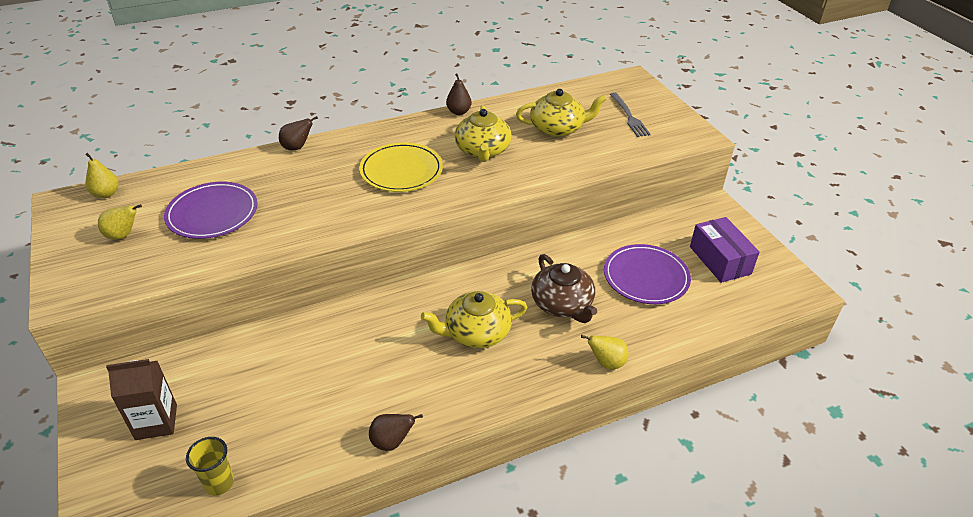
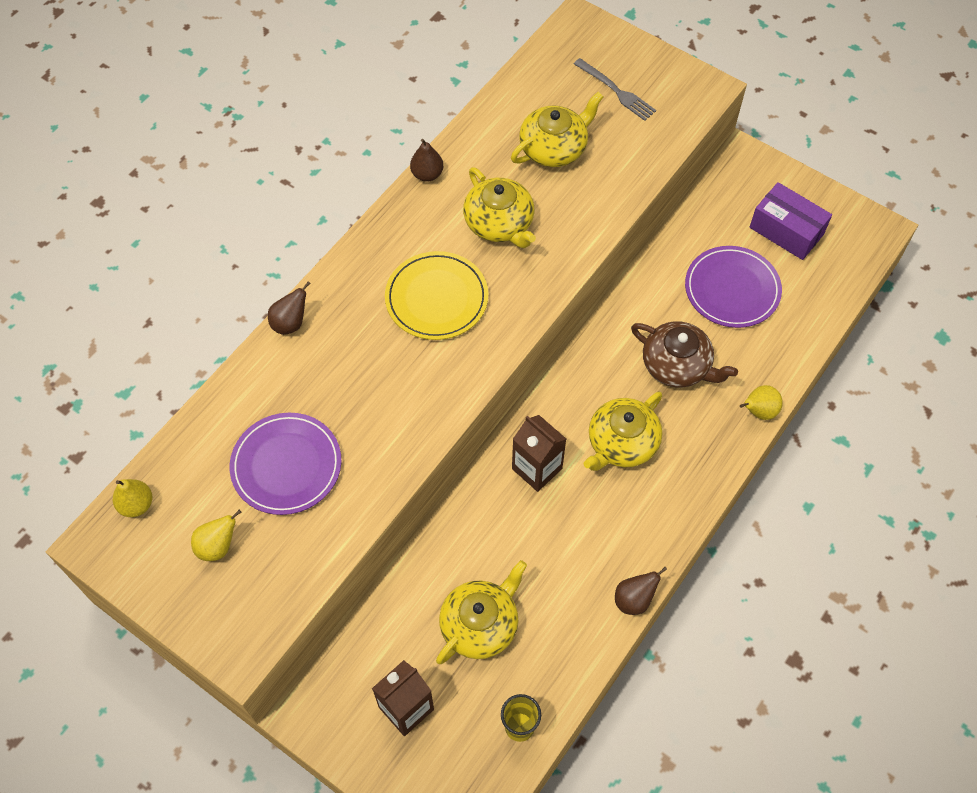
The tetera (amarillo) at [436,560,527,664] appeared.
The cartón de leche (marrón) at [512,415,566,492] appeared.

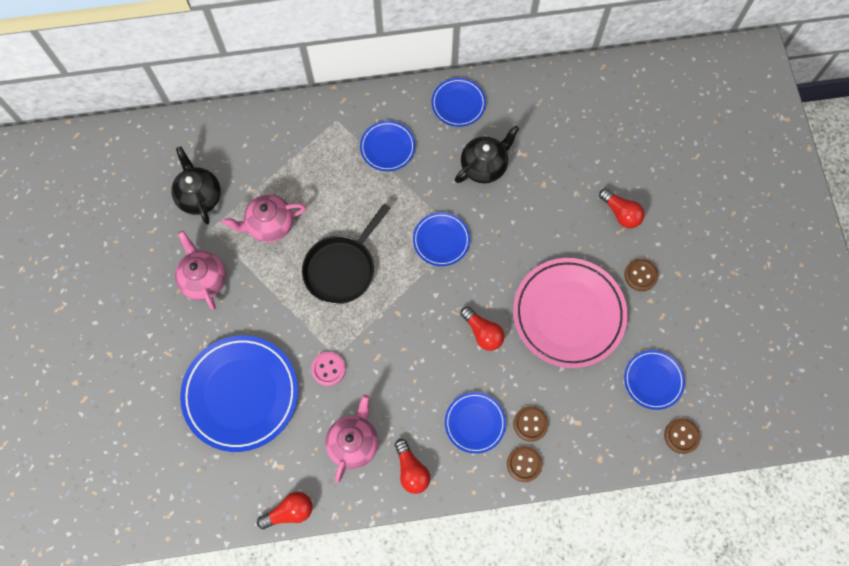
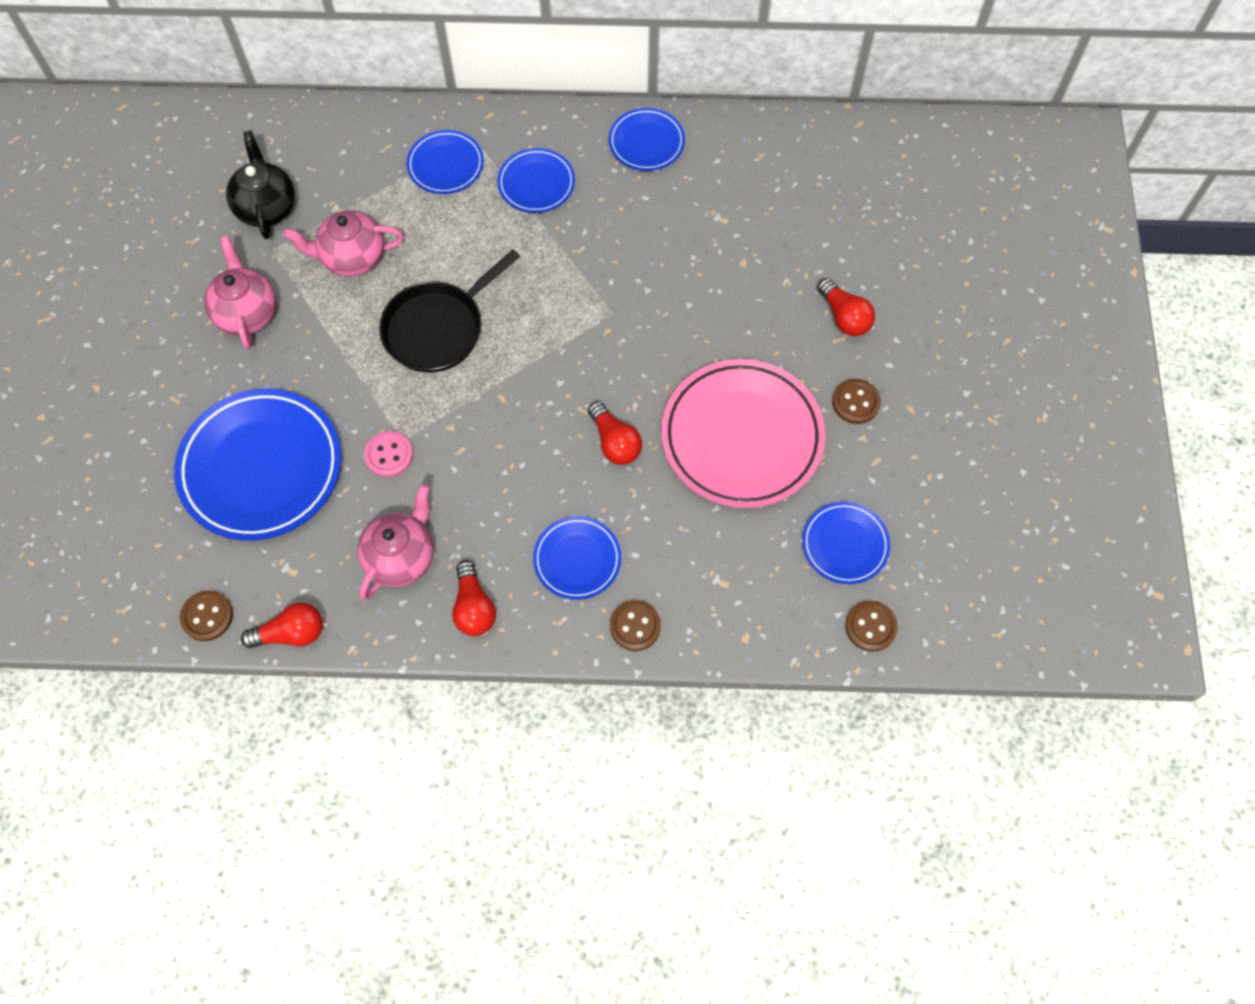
The plato (azul) moved from [413,212,470,266] to [406,130,484,194].
The tetera (negro) at [455,126,519,183] disappeared.
The botón (marrón) moved from [513,406,549,442] to [180,591,233,641].

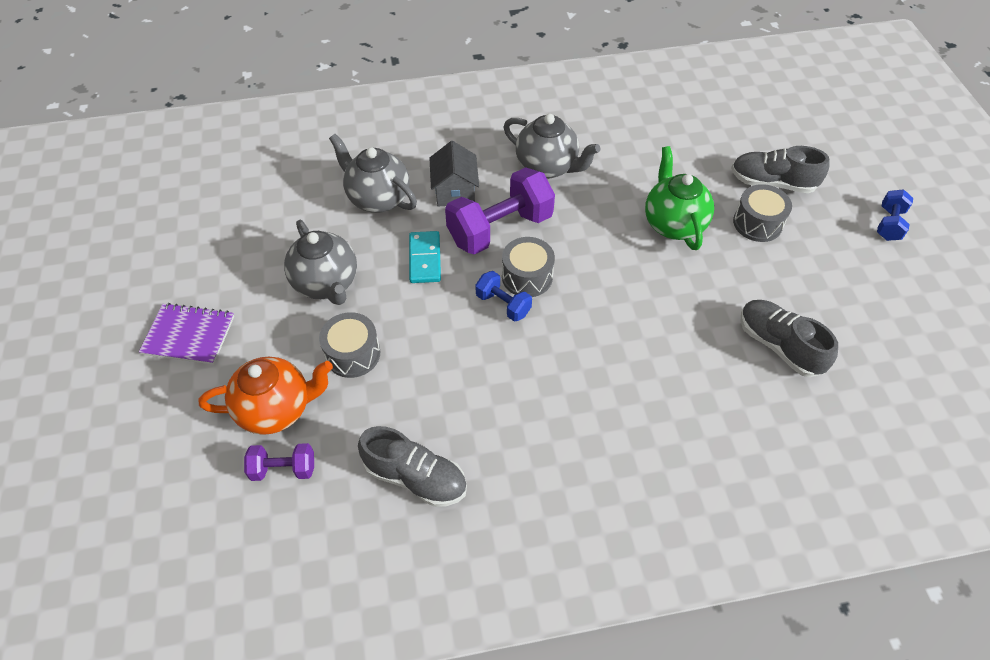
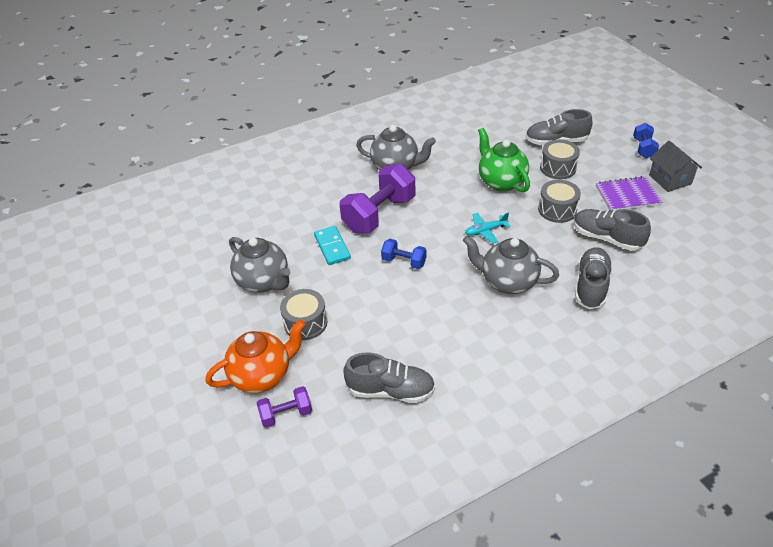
The cuaderno (morado) moved from [139,303,234,365] to [596,176,662,210].
The tetera (gris) moved from [329,134,417,213] to [463,235,559,294].
The casa (gris) moved from [429,141,479,206] to [649,140,702,192].
The tambor (gris) moved from [502,237,555,297] to [538,180,581,223].
The avión (turquesa) at [465,212,511,244] appeared.
The zapato (gris) at [575,247,613,309] appeared.

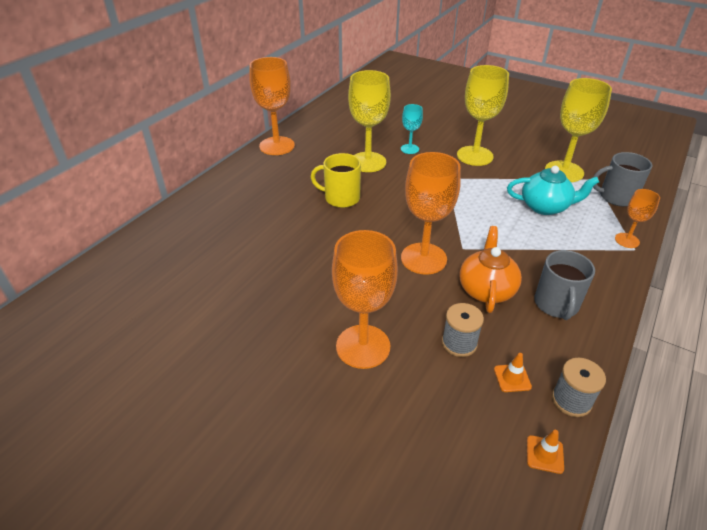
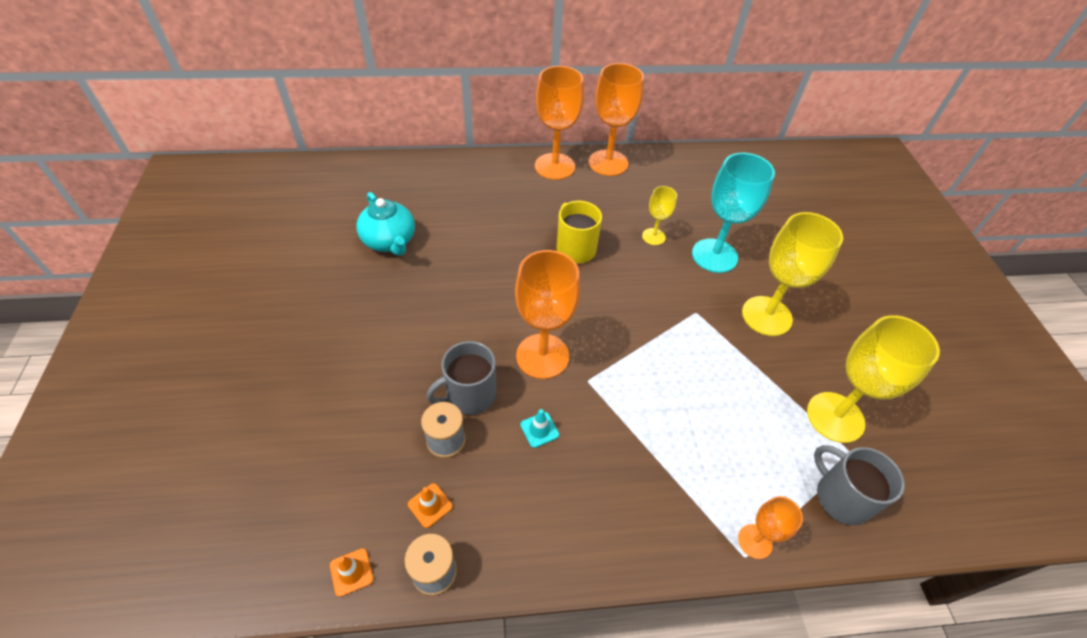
The copa (naranja) moved from [332,230,398,369] to [535,66,584,180].
The copa (amarillo) at [348,70,391,172] changed to 0.52 times the size.
The copa (turquesa) at [401,104,423,154] changed to 1.91 times the size.
The tetera (naranja) at [459,226,522,313] was replaced by the cono de tráfico (turquesa) at [520,409,559,448].
The tetera (turquesa) moved from [507,166,599,215] to [356,192,415,256].
The taza (gris) moved from [534,250,595,320] to [426,341,496,415].

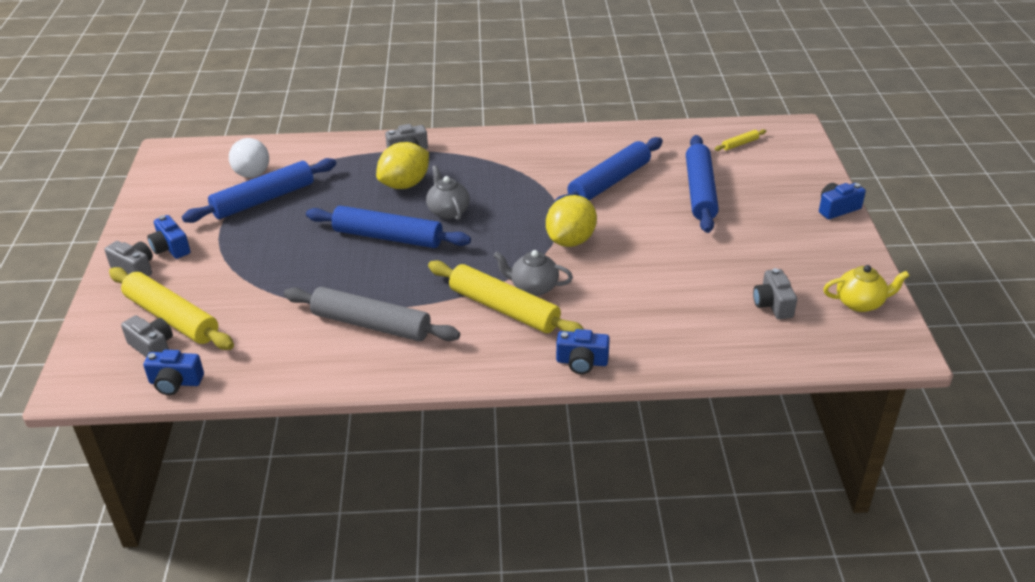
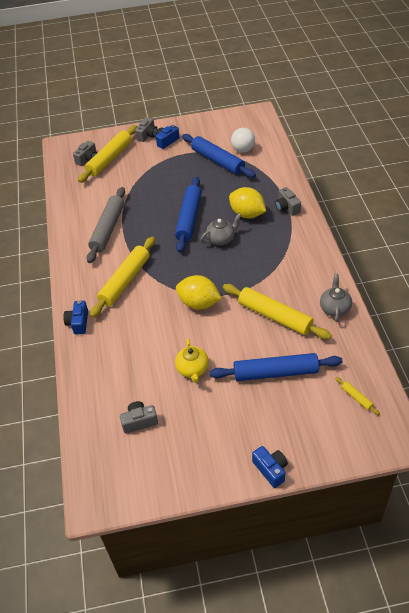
The cámara (azul) at [143,350,204,395] disappeared.
The tetera (gris) moved from [494,250,573,296] to [320,274,352,322].
The rodillo (azul) at [554,137,663,203] became the rodillo (amarillo) at [223,284,332,340].
The tetera (amarillo) moved from [823,265,910,312] to [175,338,209,383].

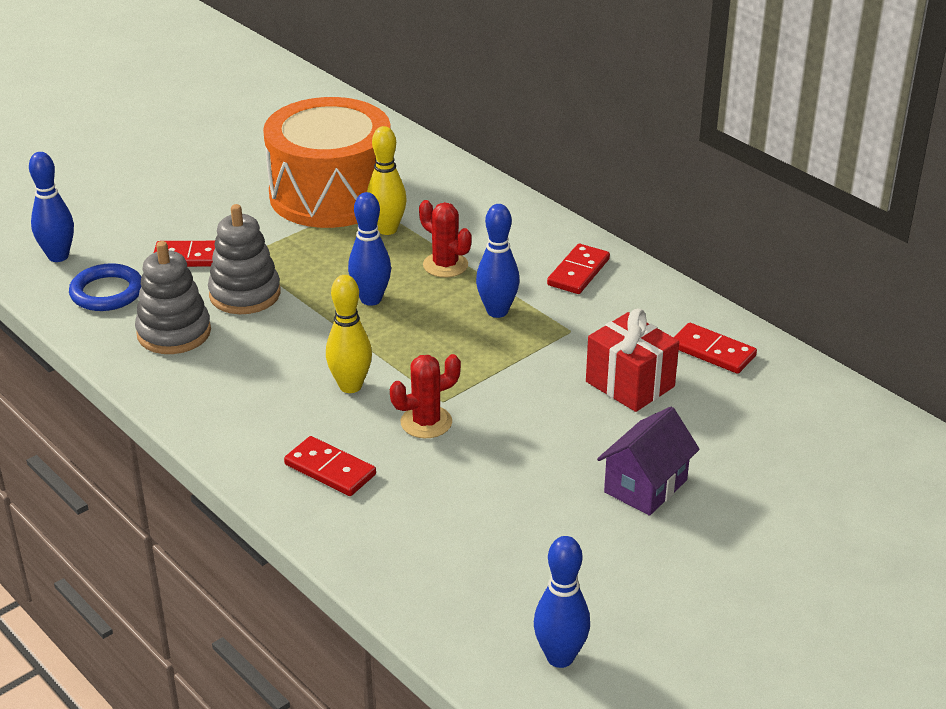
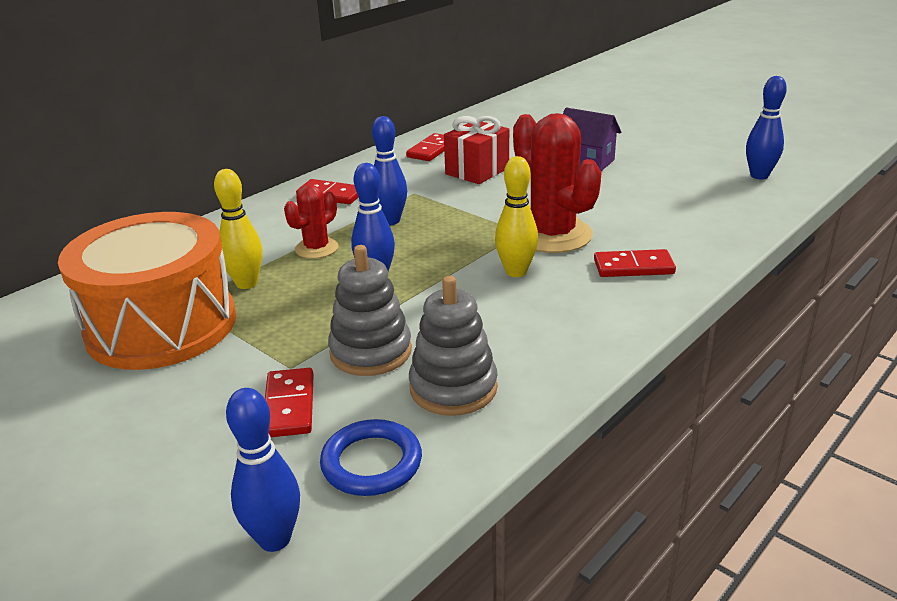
The ficha de dominó (rojo) at [284,436,376,496] turned 60 degrees clockwise.
The cactus (rojo) at [390,354,461,438] changed to 1.83 times the size.

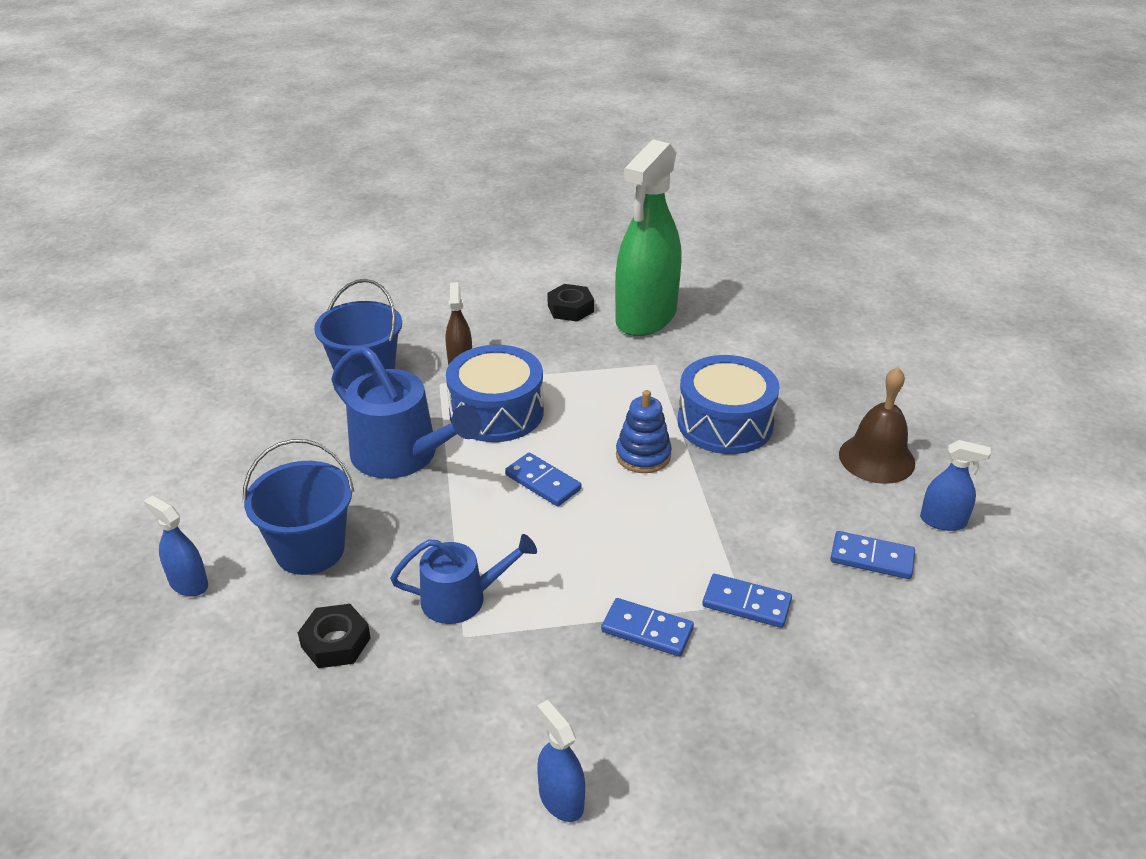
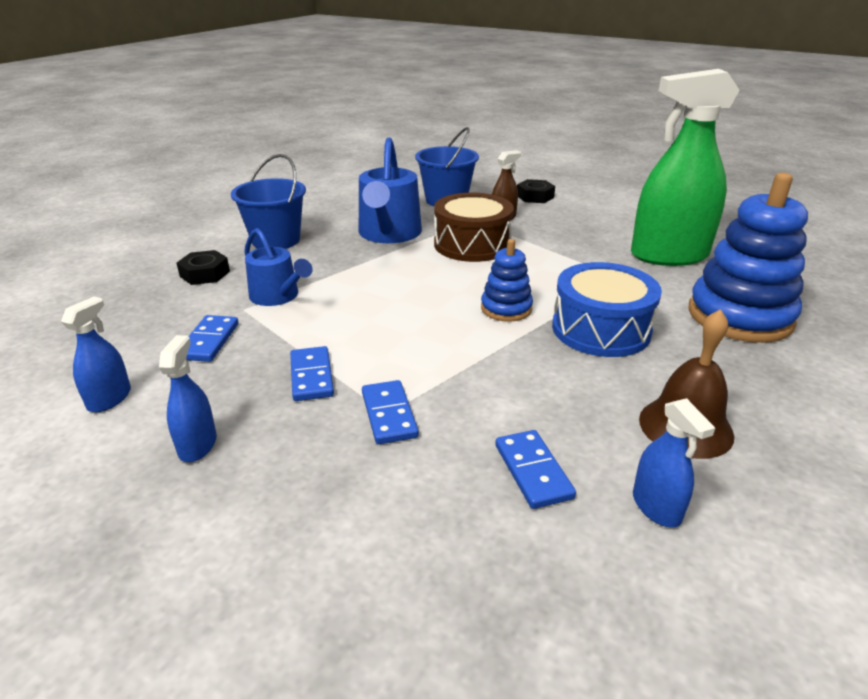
The pulverizador (azul) moved from [144,495,208,597] to [159,335,217,462].
The tambor (azul) at [446,345,544,442] became the tambor (marrón) at [434,193,514,262].
The ficha de dominó (azul) moved from [505,453,581,507] to [186,315,239,362].
The tuerca (negro) moved from [547,284,594,322] to [517,179,555,203].
The juguete apilable (azul) at [688,173,808,343] appeared.

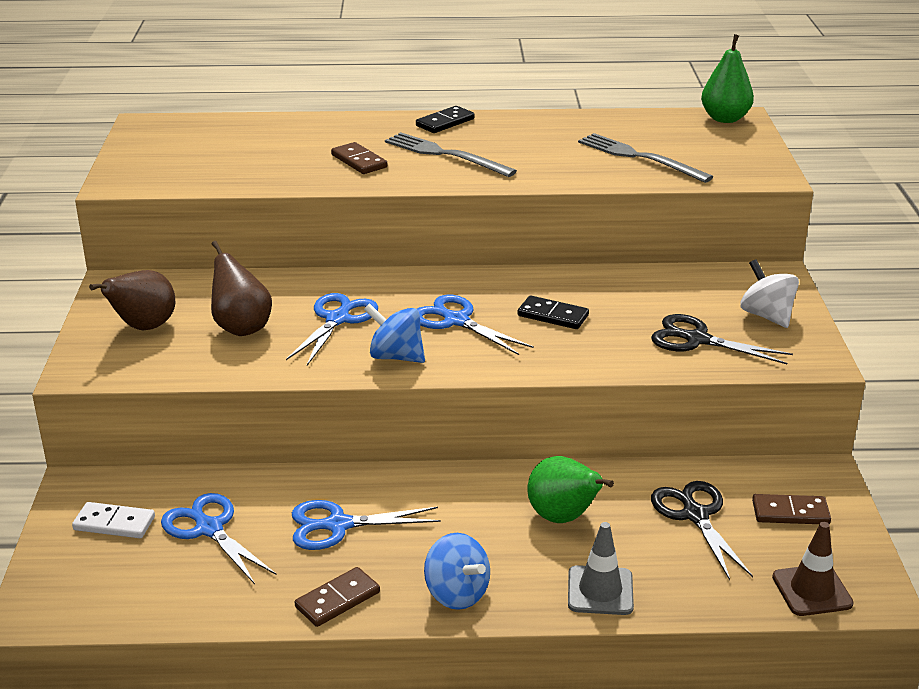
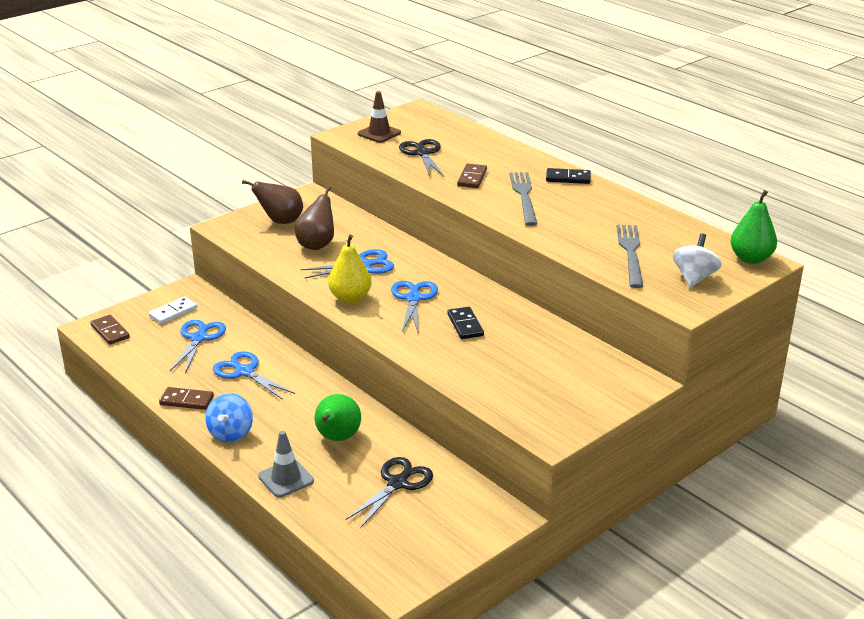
The ficha de dominó (blanco) at [72,502,155,538] turned 75 degrees clockwise.
The peonza (azul) at [364,303,425,363] was replaced by the pera (amarillo) at [328,235,372,303].
The tijeras (negro) moved from [651,314,793,364] to [399,139,444,176].
The peonza (blanco) moved from [740,259,799,328] to [673,233,721,288].
The ficha de dominó (marrón) moved from [752,494,831,524] to [90,315,130,345].
The cono de tráfico (marrón) moved from [772,522,854,616] to [358,91,401,143].

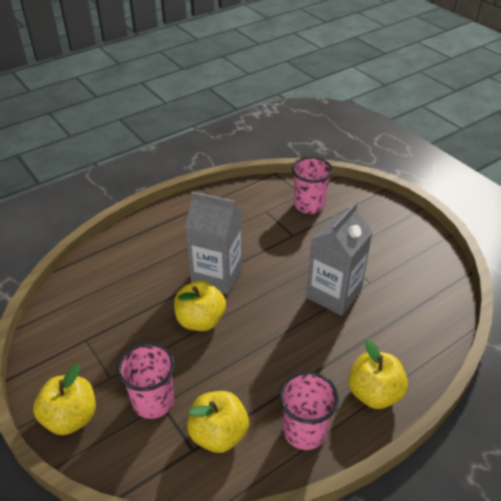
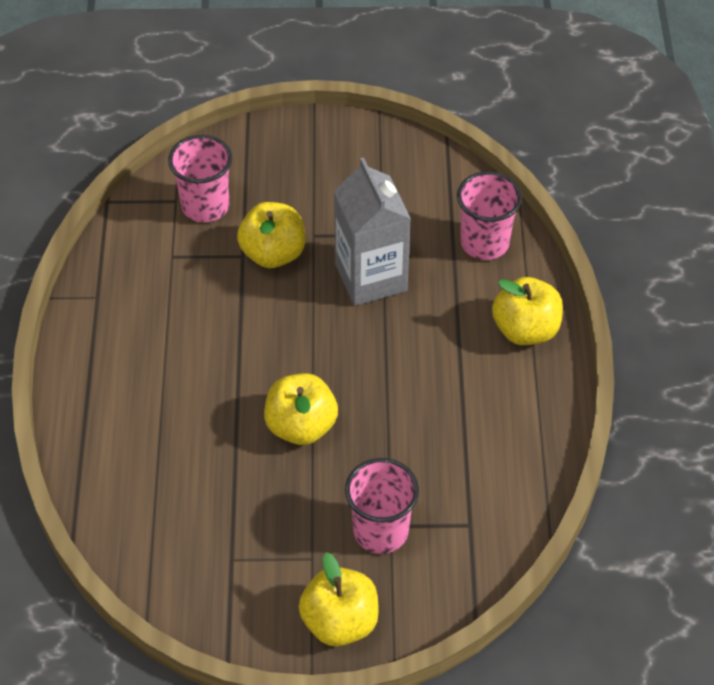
The cartón de leche (gris) at [185,191,242,295] disappeared.
The manzana (amarillo) moved from [187,391,249,453] to [237,202,306,268].
The vaso (rosa) moved from [279,371,339,450] to [457,171,522,260].

